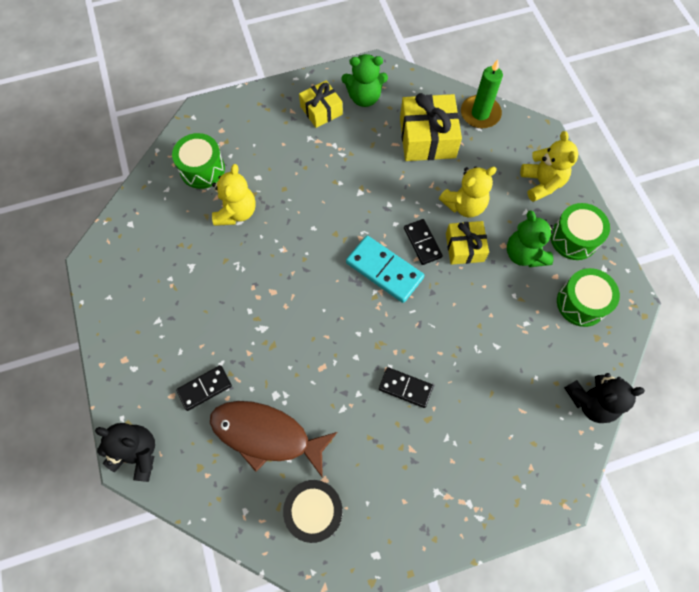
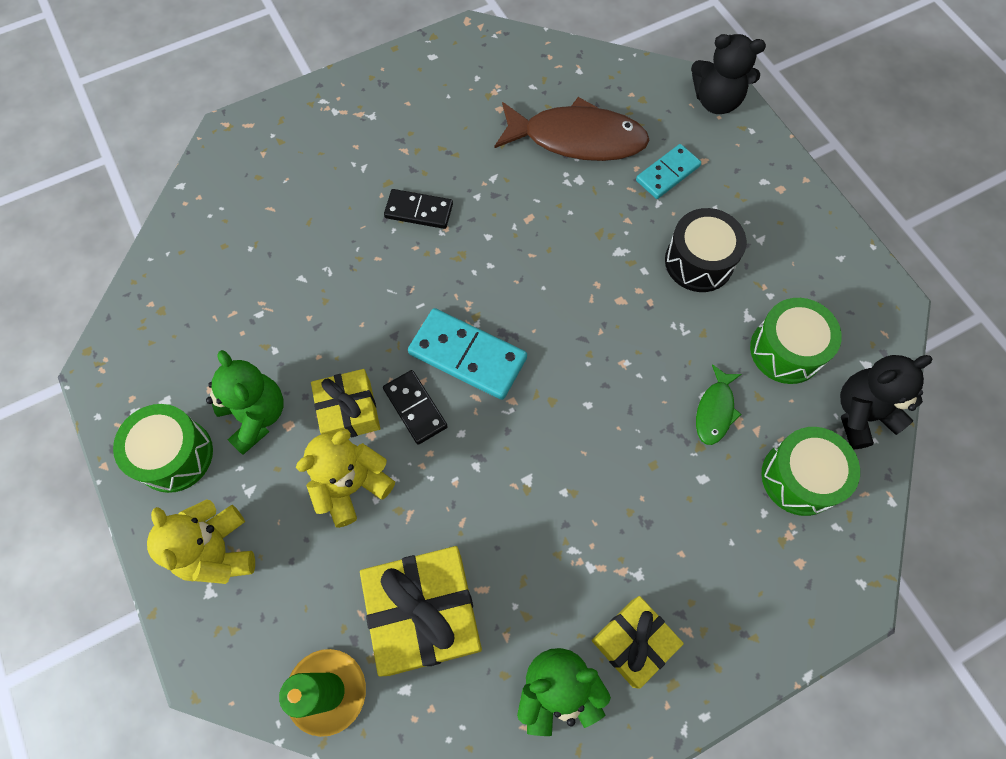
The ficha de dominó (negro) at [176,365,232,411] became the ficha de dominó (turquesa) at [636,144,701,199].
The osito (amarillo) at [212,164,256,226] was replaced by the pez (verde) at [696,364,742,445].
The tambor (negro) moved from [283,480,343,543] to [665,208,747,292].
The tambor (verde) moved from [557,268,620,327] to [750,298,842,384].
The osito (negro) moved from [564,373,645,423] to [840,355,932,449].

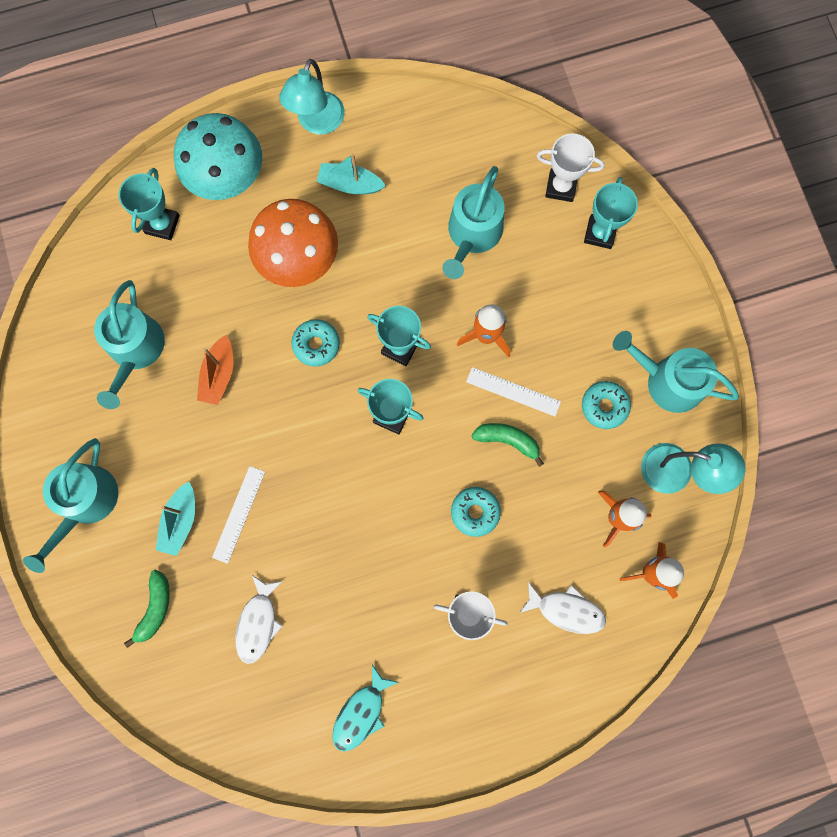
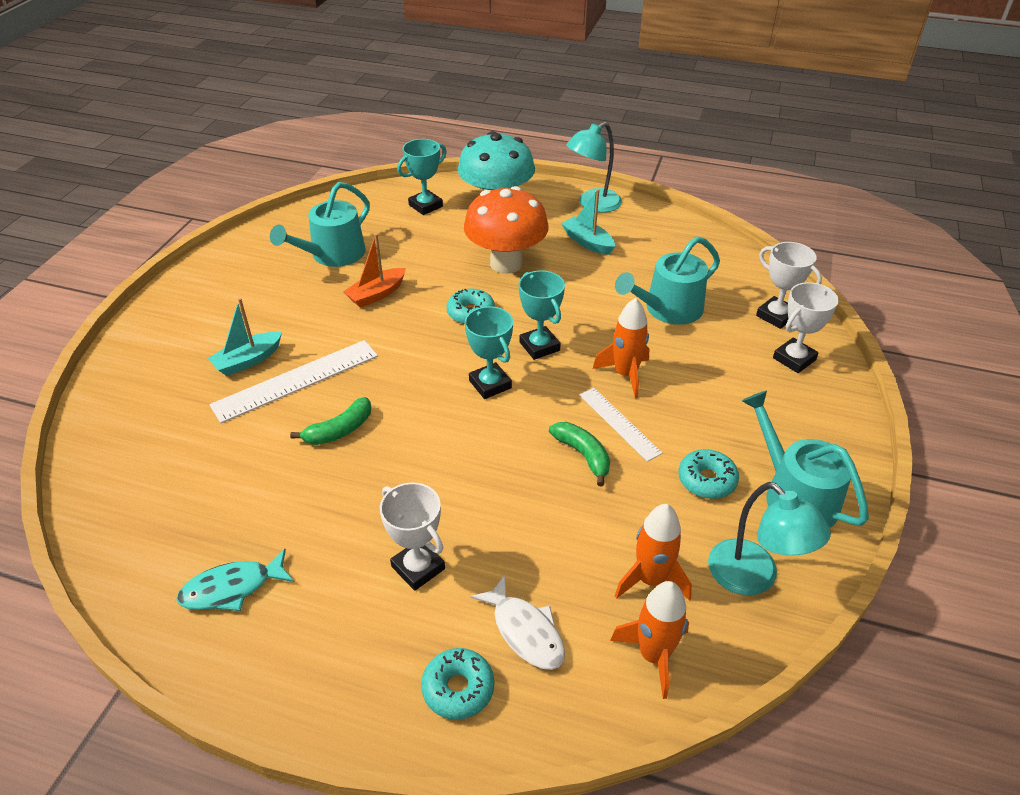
The regadera (turquesa) at [23,438,118,573] disappeared.
The plátano (verde) moved from [124,570,170,648] to [290,397,371,445].
The regla (blanco) at [212,466,265,564] changed to 1.63 times the size.
The pez (blanco) at [235,575,283,664] disappeared.
The rosquilla (turquesa) moved from [451,487,501,537] to [421,648,494,720].
The trofeo (turquesa) at [584,177,638,249] became the trofeo (blanco) at [773,282,839,373].

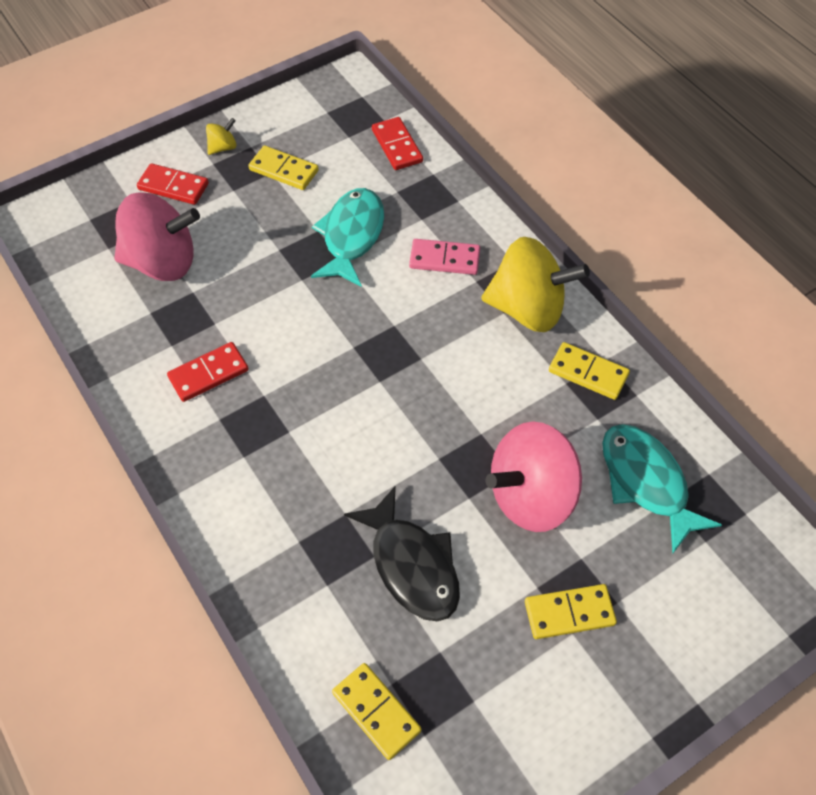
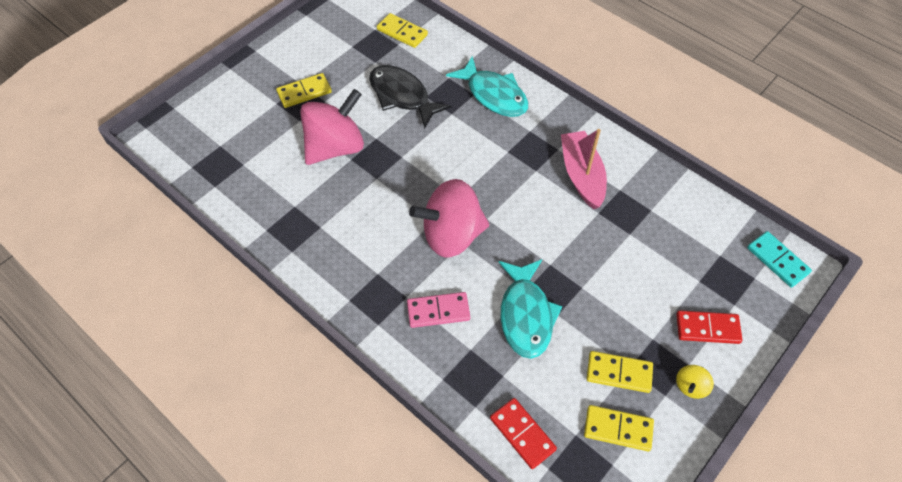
The peonza (rosa) moved from [114,192,200,281] to [409,179,489,257].
The ficha de dominó (rojo) at [167,342,248,402] was replaced by the barco (rosa) at [561,129,607,209].
The peonza (amarillo) at [481,237,590,332] disappeared.
The ficha de dominó (amarillo) moved from [549,342,630,400] to [584,405,654,451].
The pez (turquesa) moved from [602,424,722,553] to [446,56,528,117].
The ficha de dominó (turquesa) at [747,231,812,287] appeared.

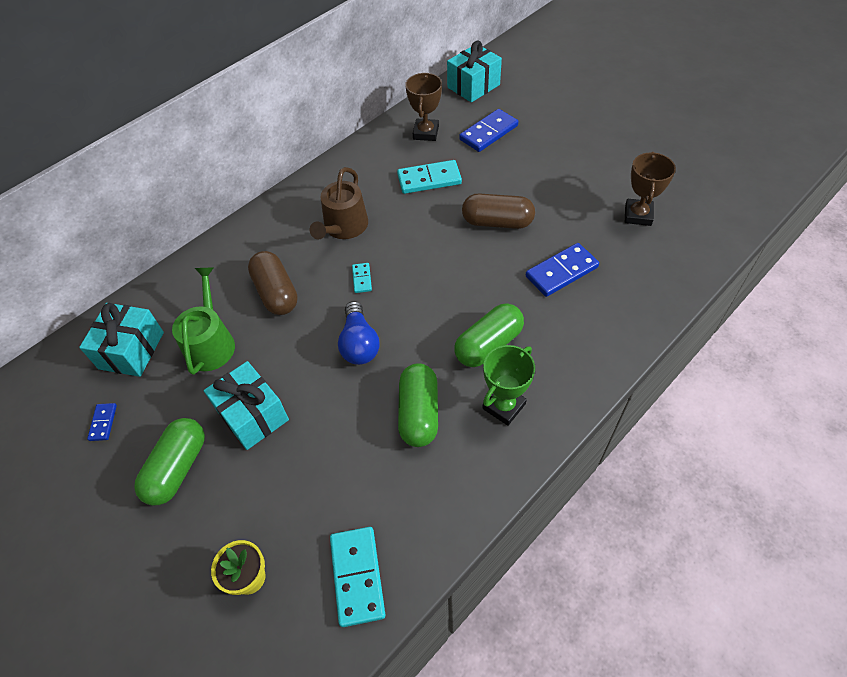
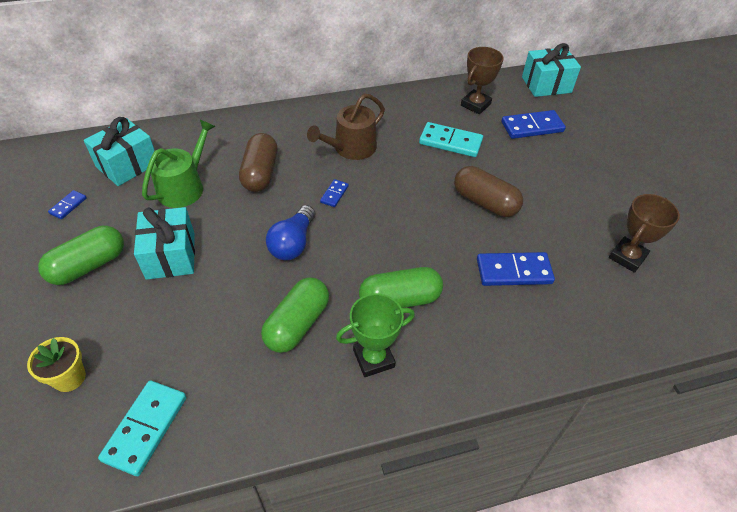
The ficha de dominó (turquesa) at [352,263,372,293] became the ficha de dominó (azul) at [320,179,349,207].

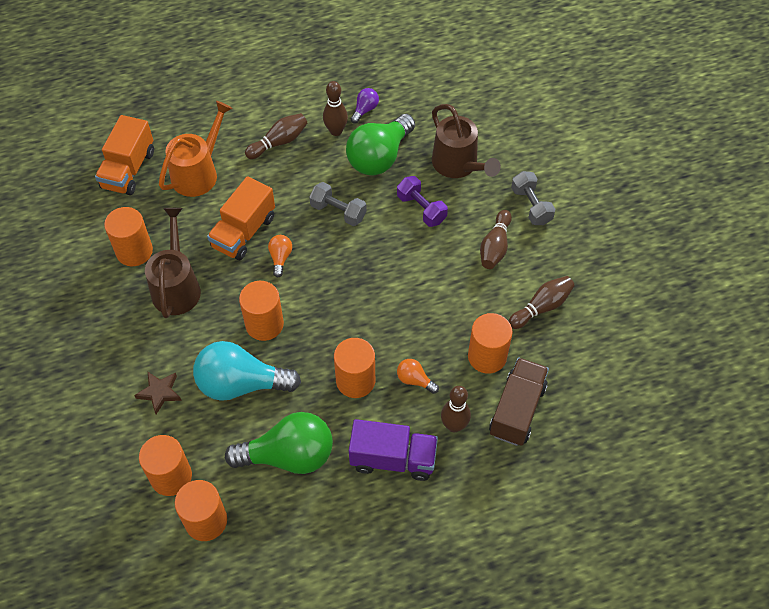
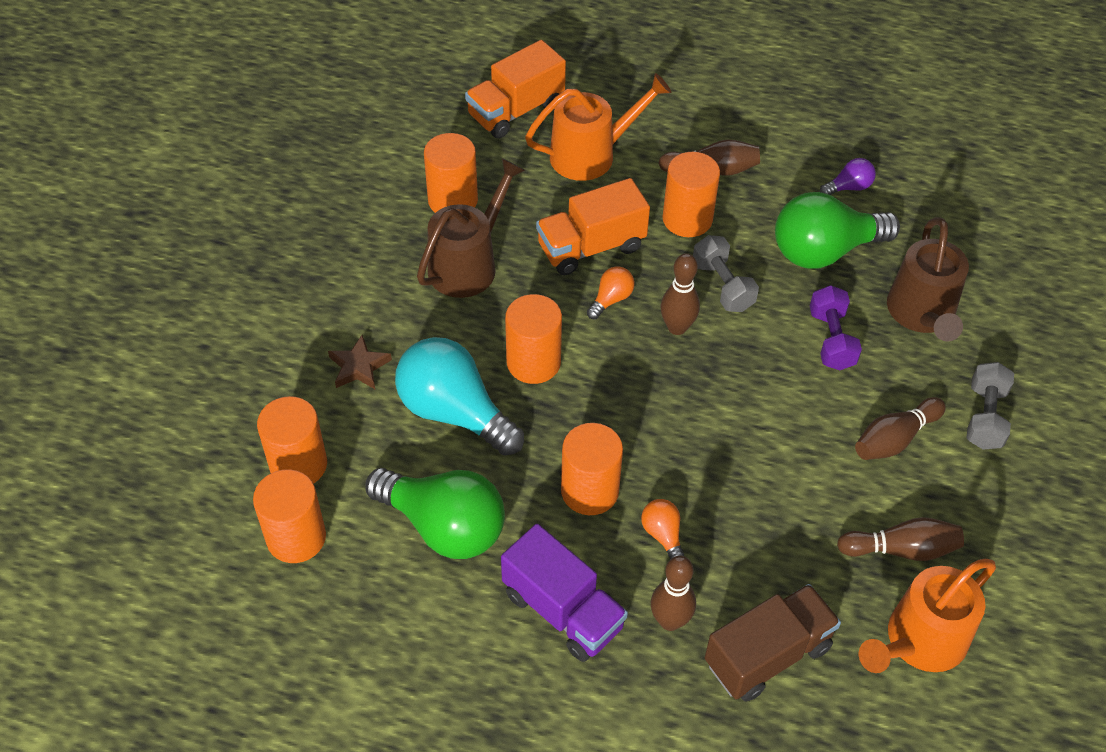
The bolo (marrón) moved from [323,81,348,136] to [661,253,700,335].
The cilindro (naranja) moved from [468,313,513,374] to [662,152,720,237].
The regadera (naranja) at [859,559,996,673] appeared.

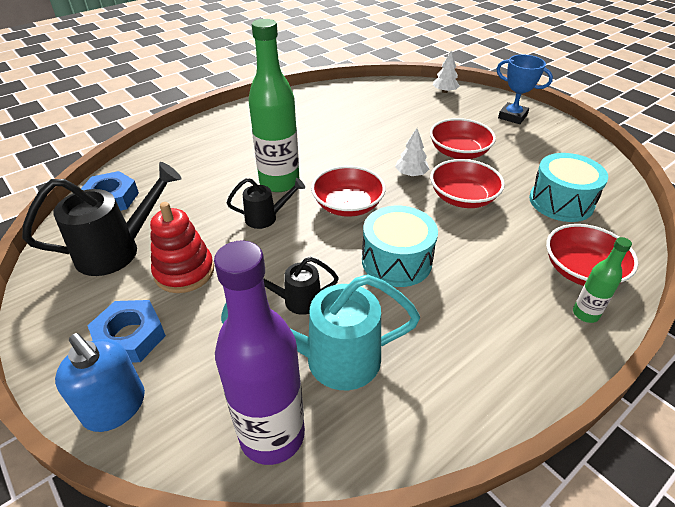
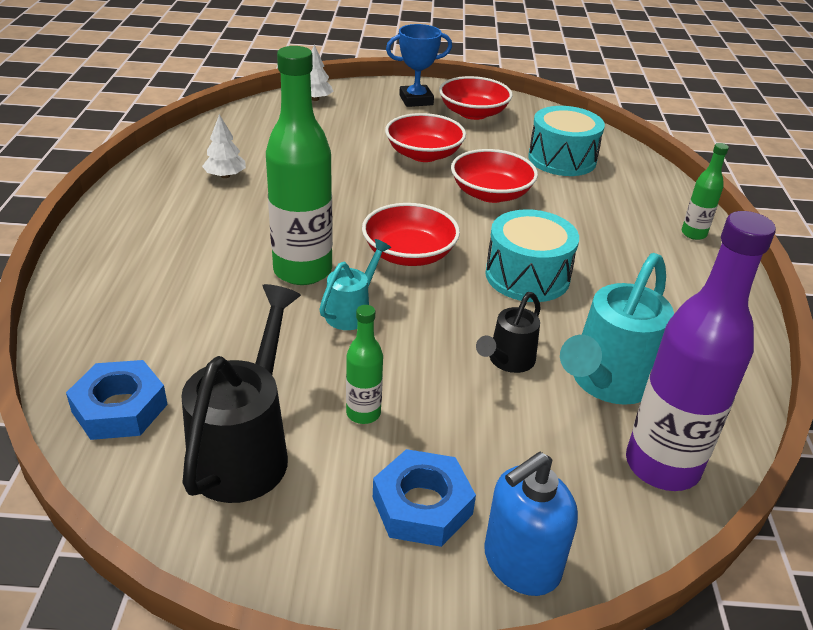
The dispensador de jabón (azul) at [55,333,145,432] turned 150 degrees clockwise.
The juguete apilable (rojo) at [150,202,214,293] was replaced by the botella (verde) at [346,305,383,424].
The regadera (negro) at [227,178,305,229] became the regadera (turquesa) at [319,239,391,330].
The árbol (blanco) moved from [395,128,429,177] to [202,114,246,178].
The cuenco (rojo) moved from [546,224,638,286] to [439,76,513,120].

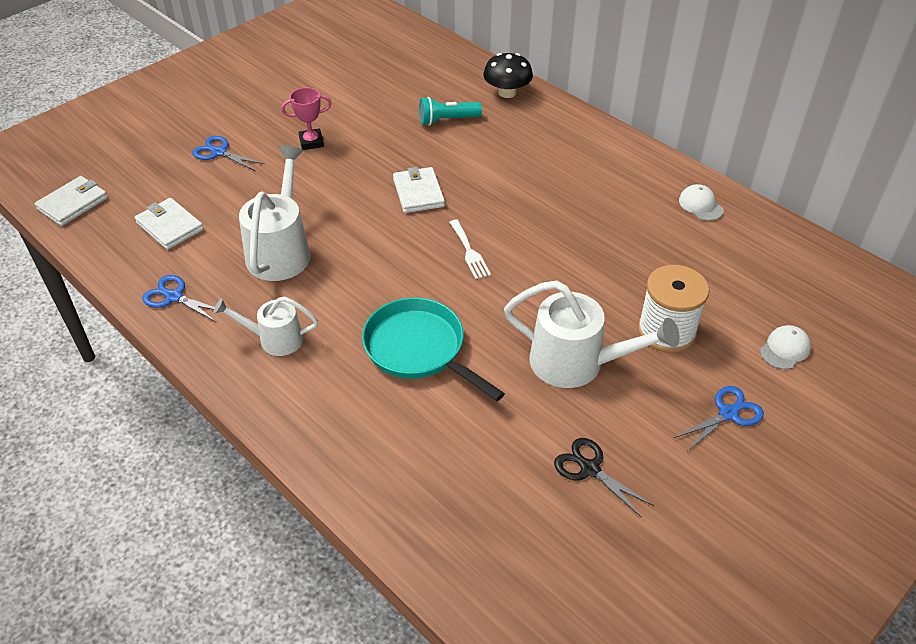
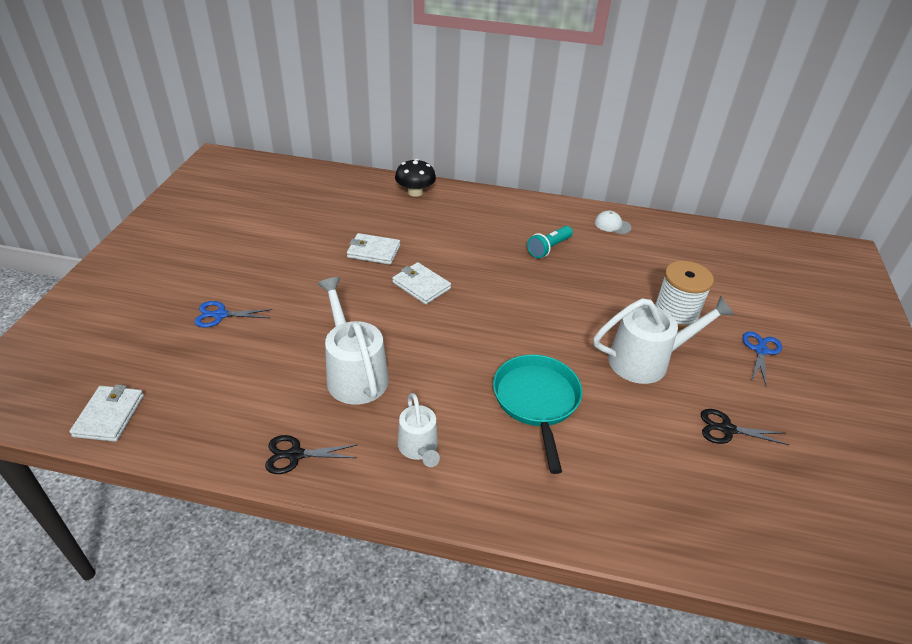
The cartera (blanco) moved from [135,198,204,250] to [347,233,400,265].
The tijeras (azul) at [142,275,216,322] became the tijeras (negro) at [265,435,357,474].
The regadera (blanco) at [213,297,318,356] turned 75 degrees counterclockwise.
The trofeo (rosa) at [281,87,332,150] disappeared.
The sartén (turquesa) at [362,298,505,401] turned 75 degrees clockwise.
The lámpara de mano (turquesa) moved from [419,97,482,125] to [527,226,573,258].
The tenedor (blanco) at [449,219,491,279] disappeared.
The gorra (blanco) at [760,325,811,370] disappeared.

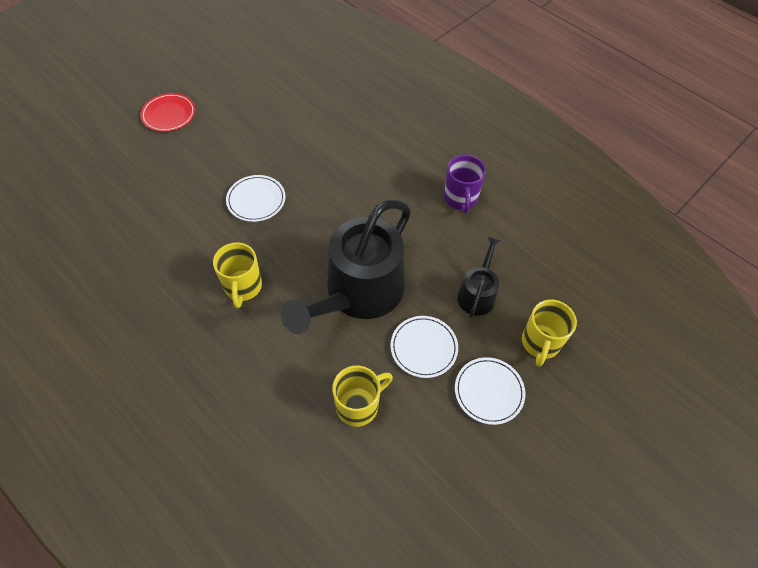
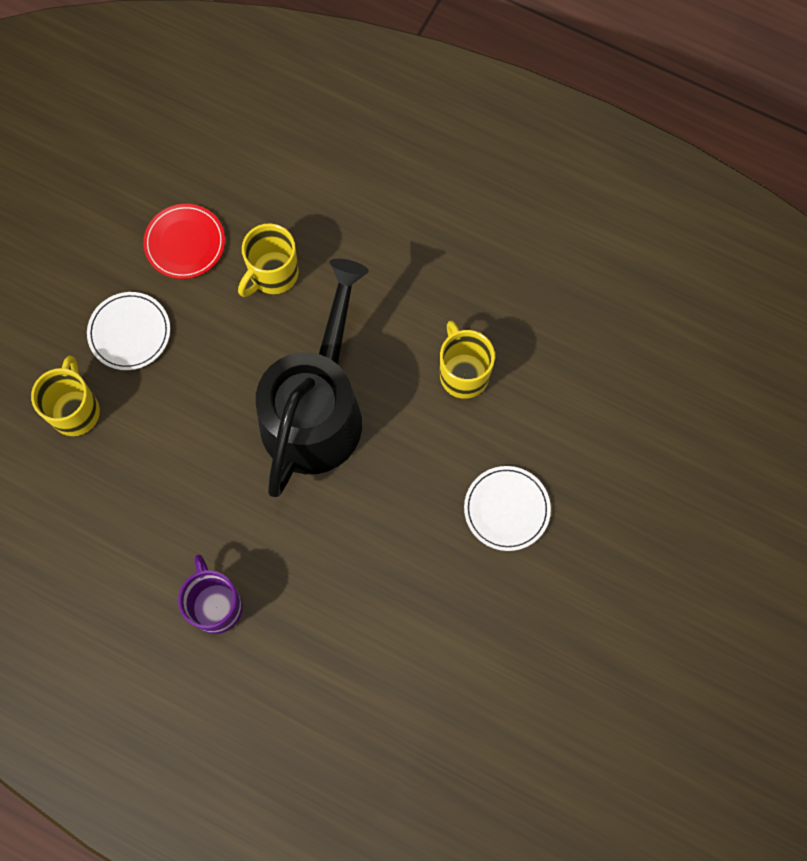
The plato (rojo) moved from [140,93,195,132] to [143,204,225,279].
The plato (blanco) at [390,316,458,378] disappeared.
The regadera (negro) at [457,236,502,318] disappeared.

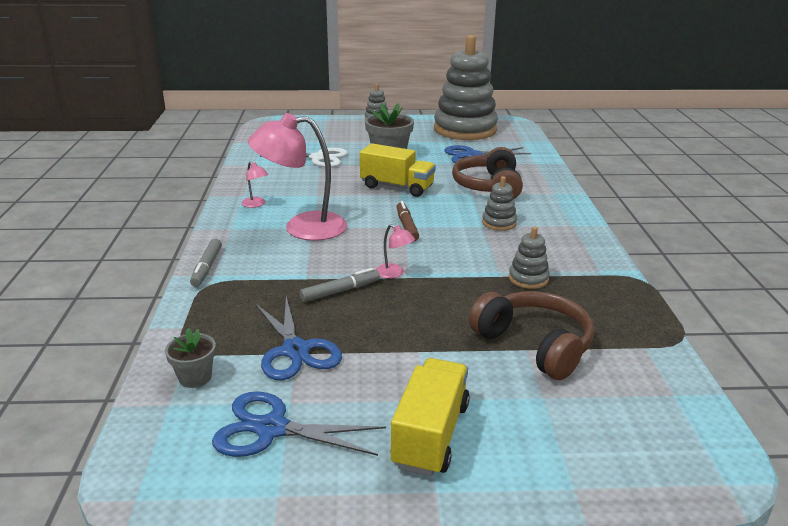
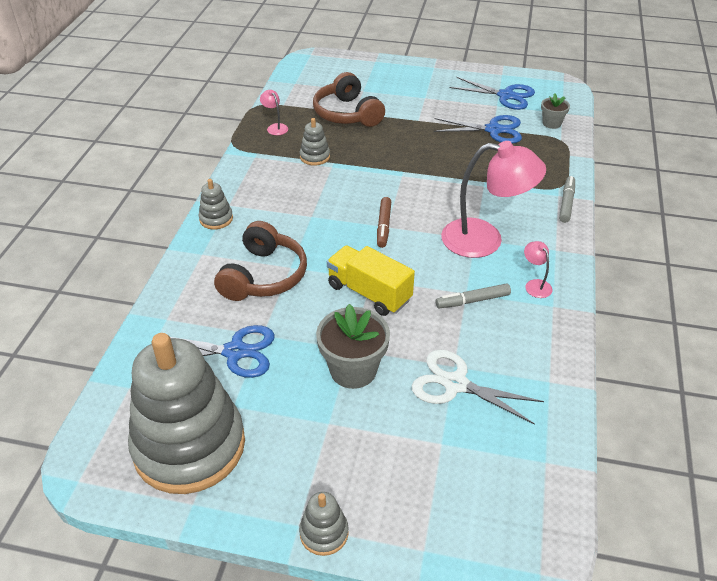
The tijeras (azul) at [255,297,342,380] turned 105 degrees clockwise.
The rotulador (gris) moved from [300,268,380,302] to [436,283,511,308].
The lámpara (rosa) moved from [376,224,415,279] to [260,90,288,135].
The camión (amarillo) at [391,358,470,476] disappeared.
The juguete apilable (gris) moved from [482,176,517,231] to [199,179,233,229].

